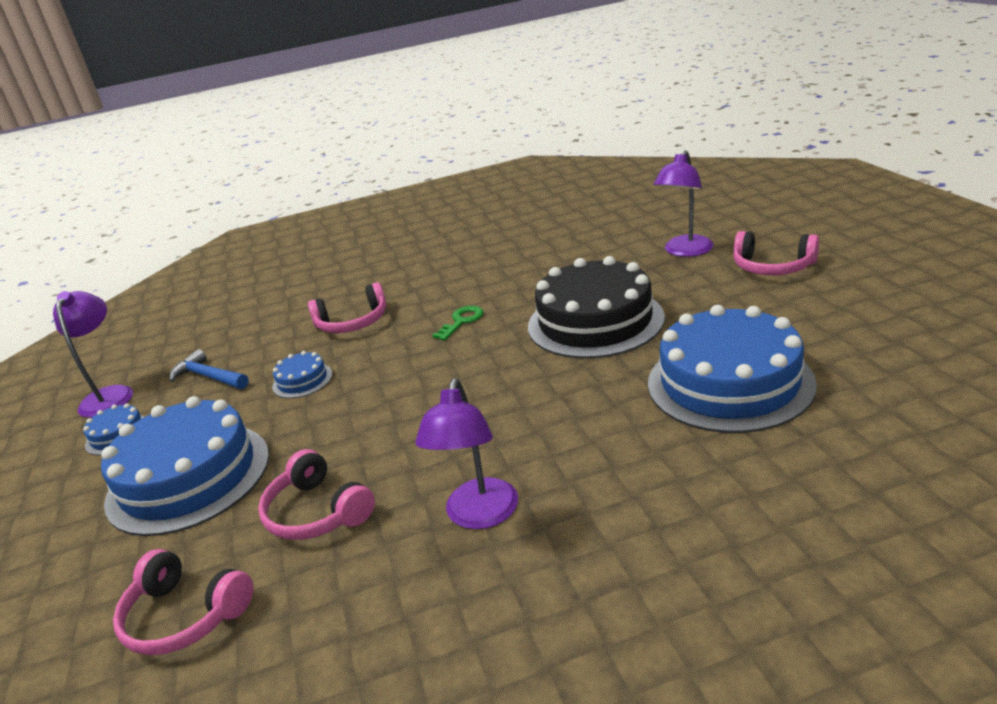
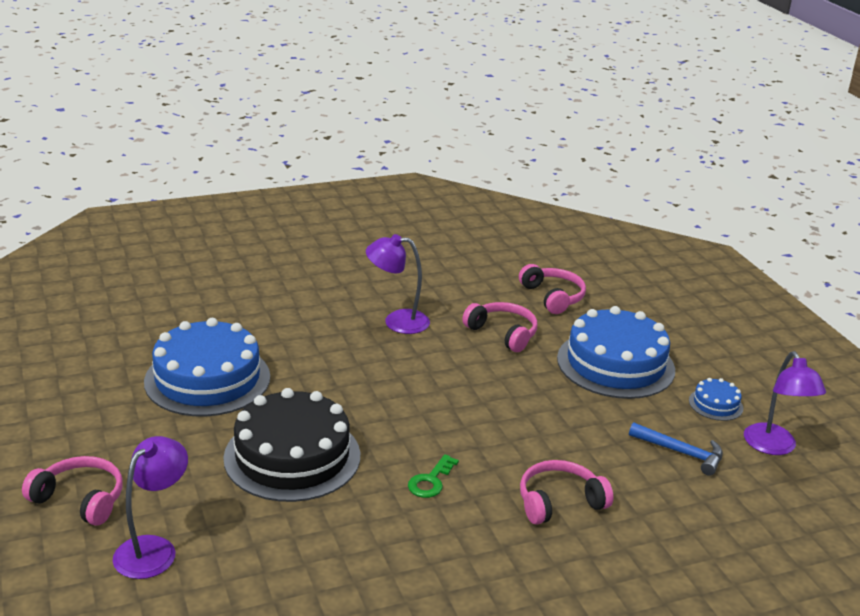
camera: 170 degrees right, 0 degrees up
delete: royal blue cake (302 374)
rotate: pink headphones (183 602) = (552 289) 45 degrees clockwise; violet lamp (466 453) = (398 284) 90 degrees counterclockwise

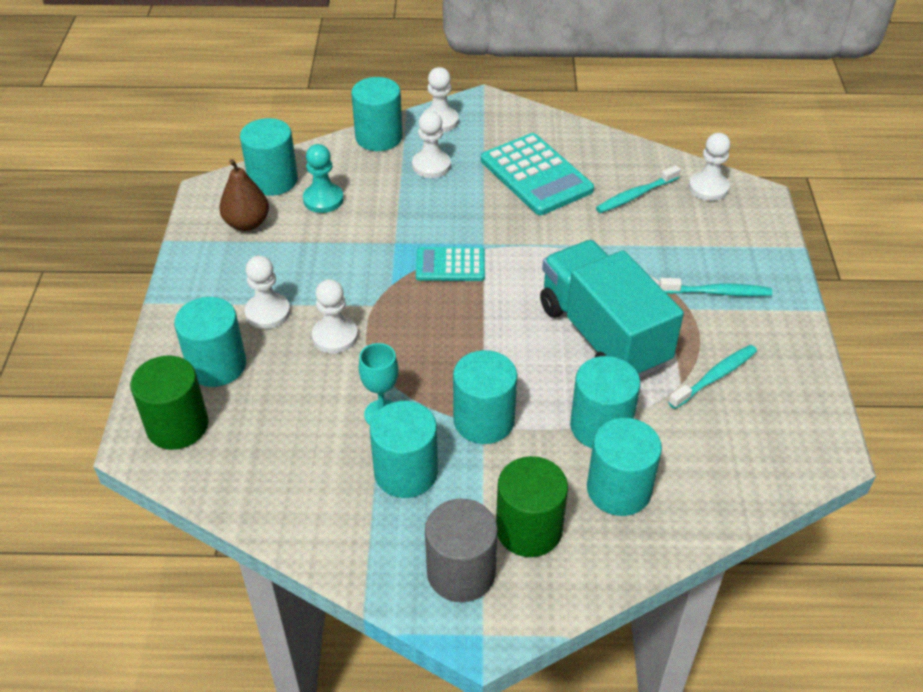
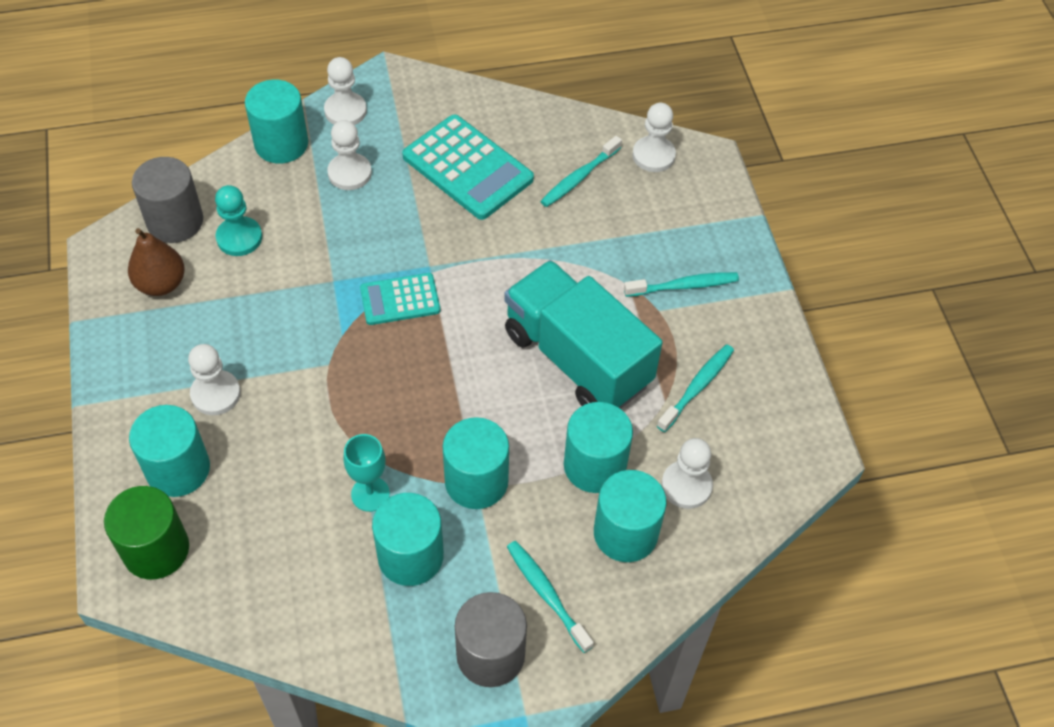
camera: 15 degrees left, 10 degrees up
move: pure white pawn (335 316) to (687 473)
replace: emerald cylinder shape (532 506) to teal toothbrush (550 597)
recolor: teal cylinder shape (269 157) to gray cylinder shape (167 200)

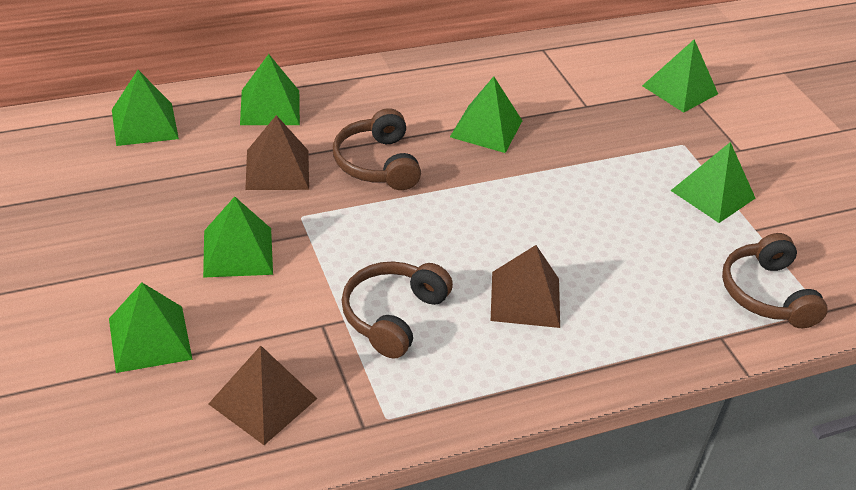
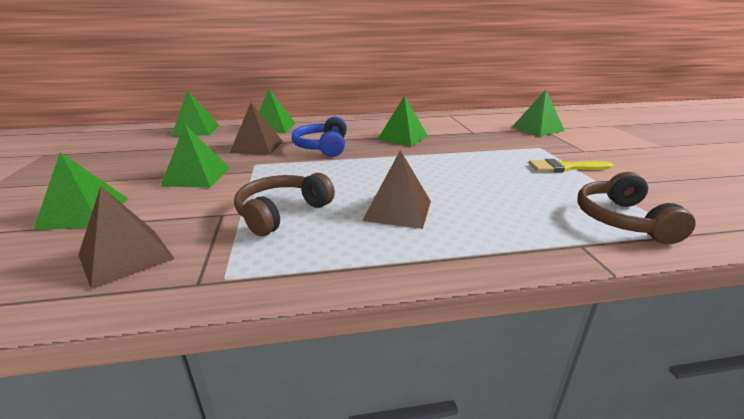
camera: 15 degrees right, 15 degrees down
replace: emerald pyramid (713 182) to golden paintbrush (571 165)
recolor: dark brown headphones (377 149) to royal blue headphones (319 137)

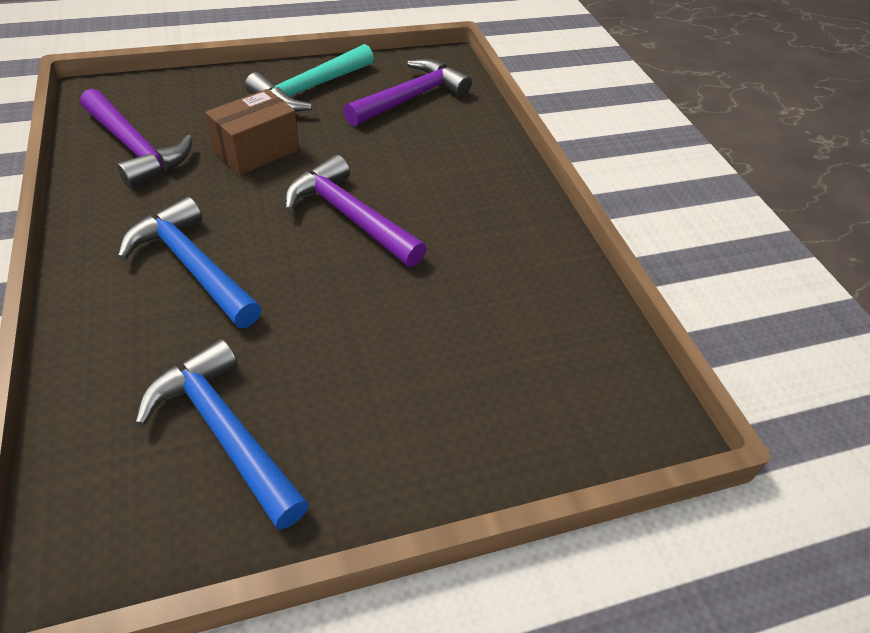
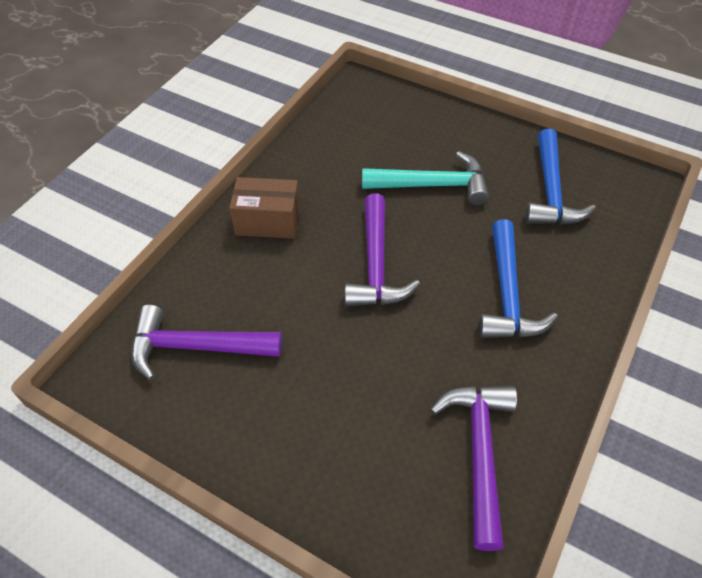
camera: 130 degrees left, 5 degrees up
move: dark brown package (252 132) to (264 208); teal carpenter's hammer (309 78) to (425 178)

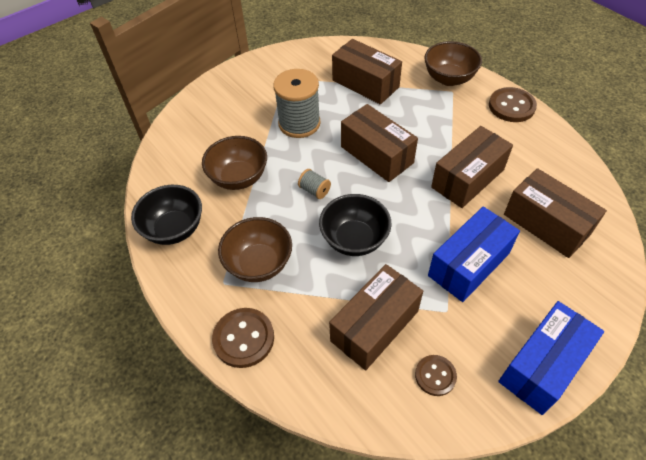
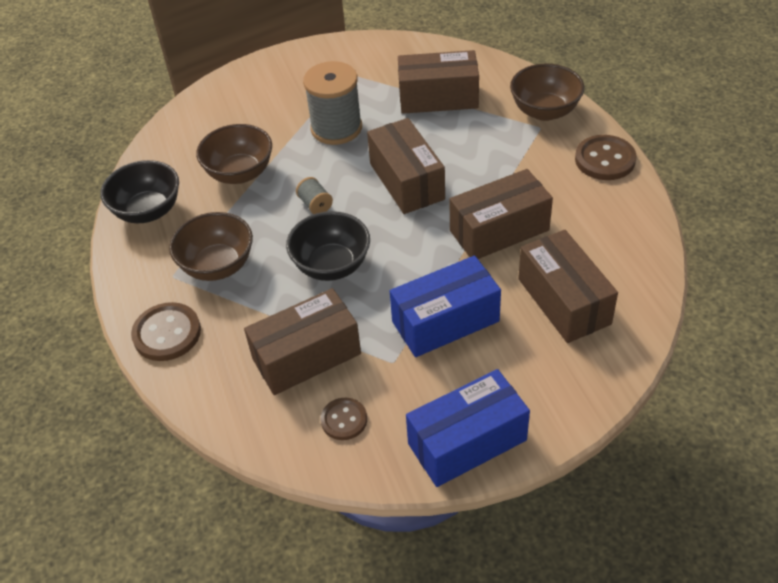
camera: 20 degrees right, 5 degrees down
rotate: dark brown package (367 71) = (438 82) 60 degrees counterclockwise

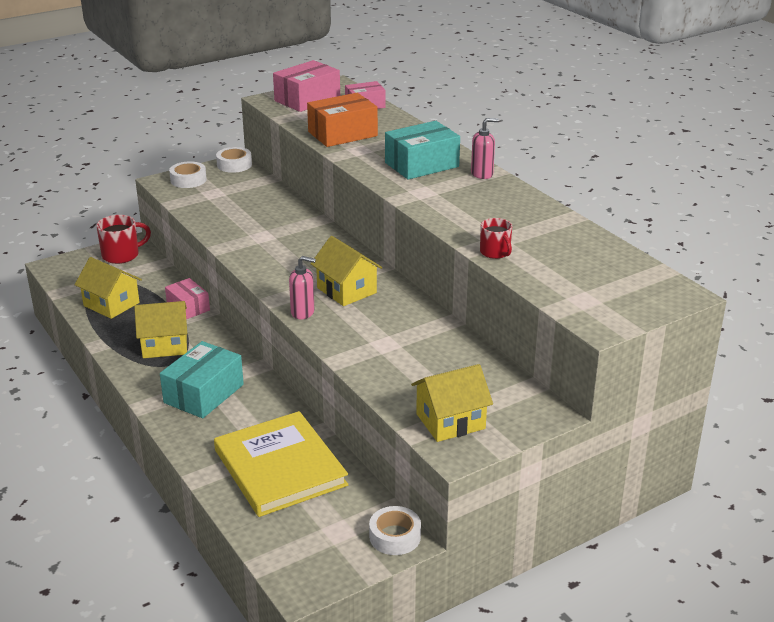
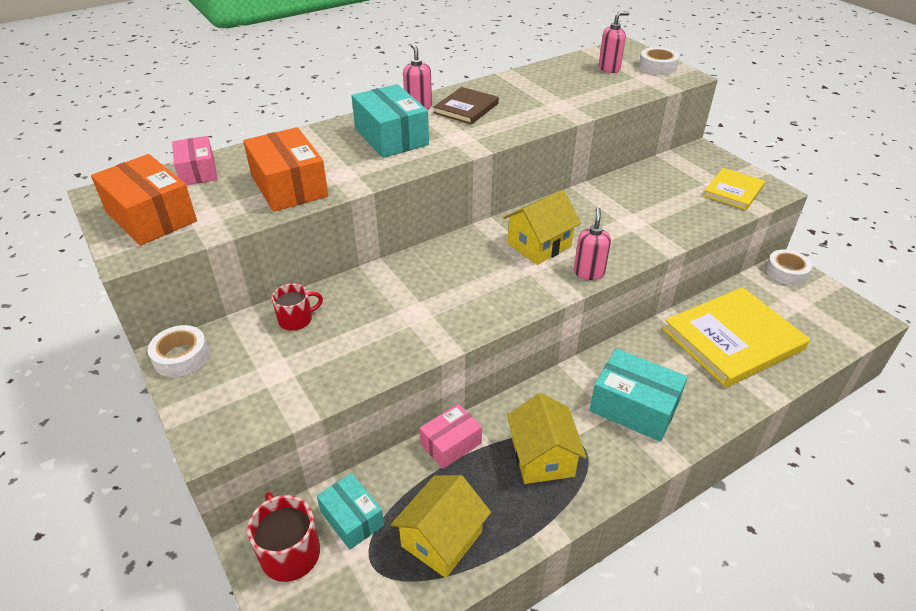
camera: 90 degrees left, 10 degrees up
insert: teal package (350 511); dark brown book (466 105); pink soap pump (614 42)
move: pure white tape (188 174) to (659 61); red tea mug (496 238) to (297 307)
replace: golden house (452 403) to golden book (734 189)
recolor: pink package (306 86) to orange-coloured package (144 200)

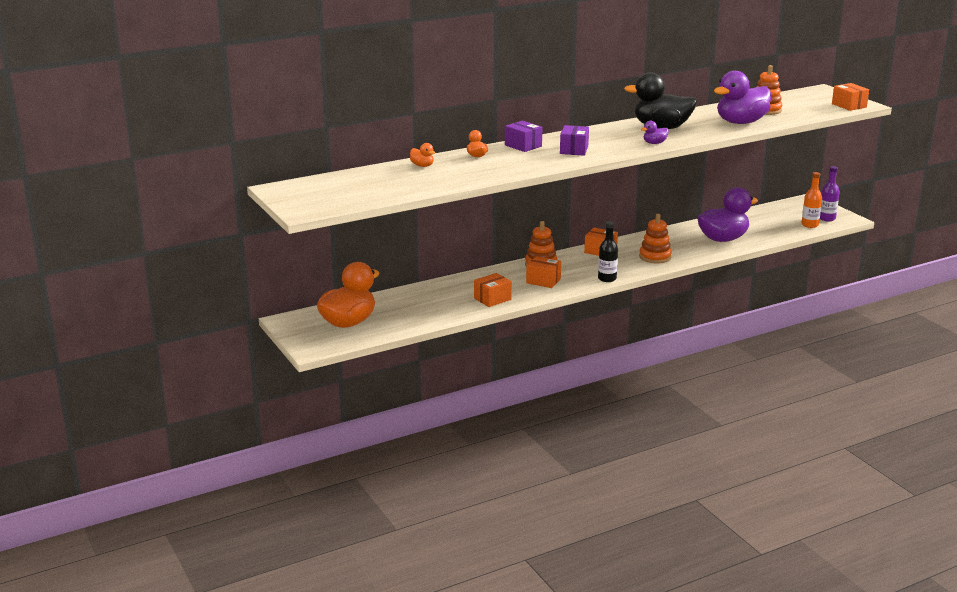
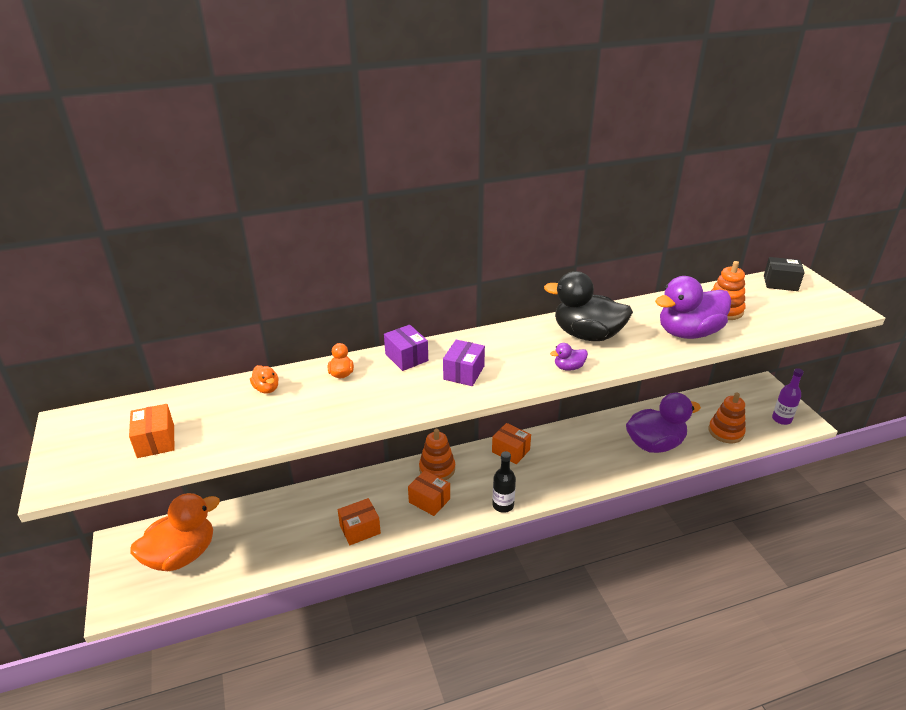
camera: 10 degrees right, 10 degrees up
delete: orange-coloured drink bottle (811 200)
insert: jet-black package (784 274)
move: orange-coloured ring stacker (655 239) to (727 417); orange-coloured package (850 97) to (152 431)

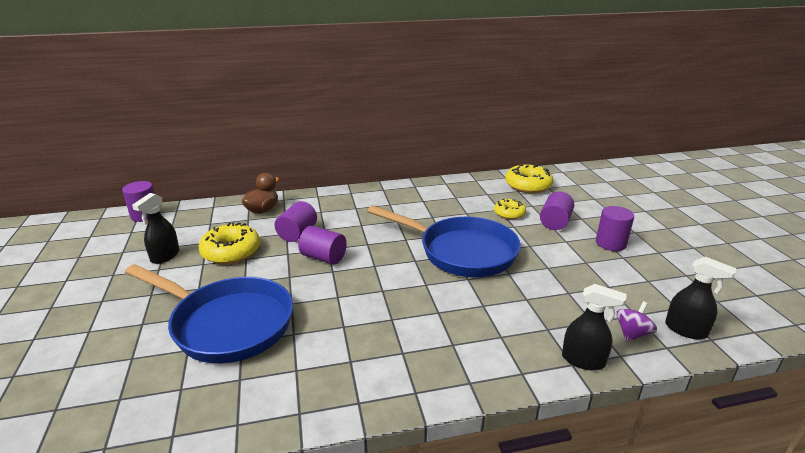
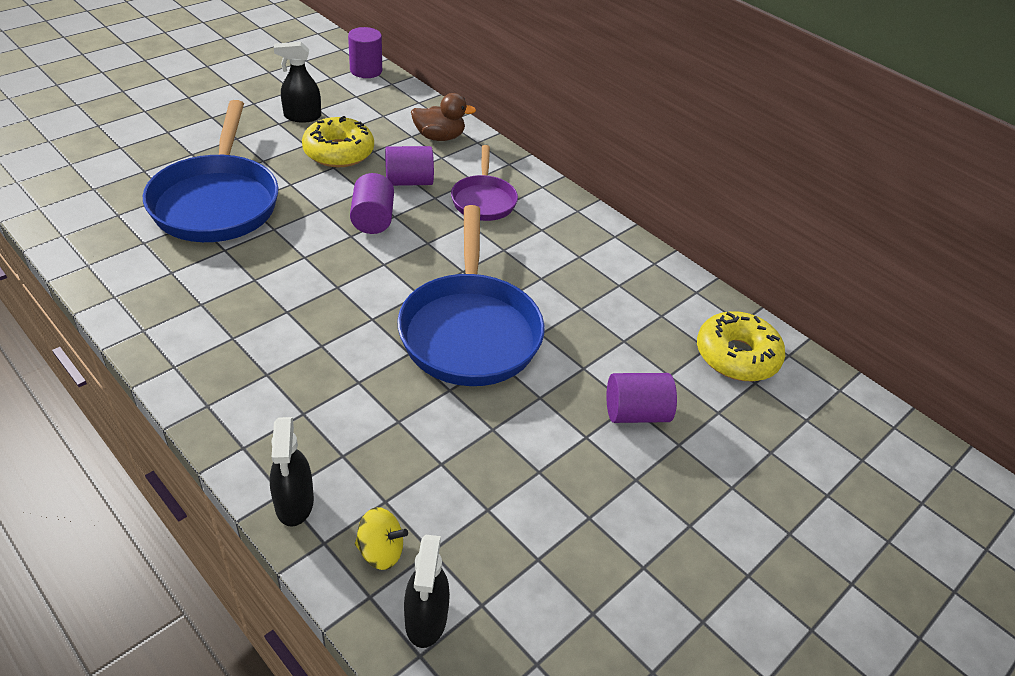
camera: 55 degrees right, 15 degrees up
delete: golden doughnut (510 209); violet cylinder shape (615 228)
insert: violet skillet (484 183)
recolor: violet whirligig (636 321) to golden whirligig (381 538)

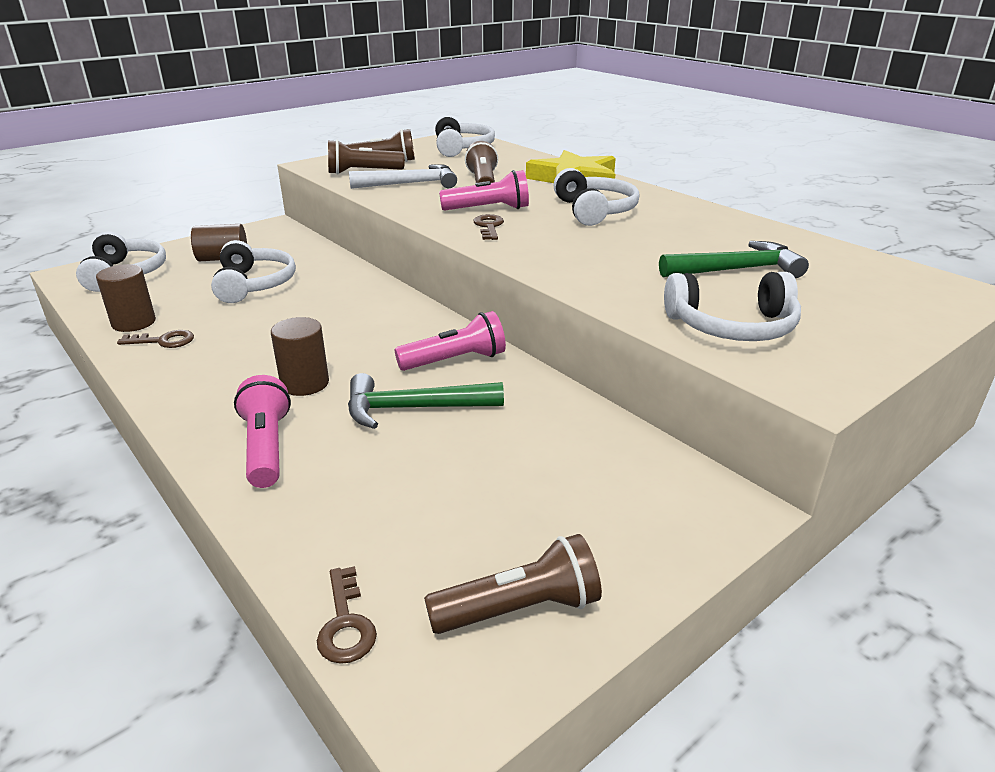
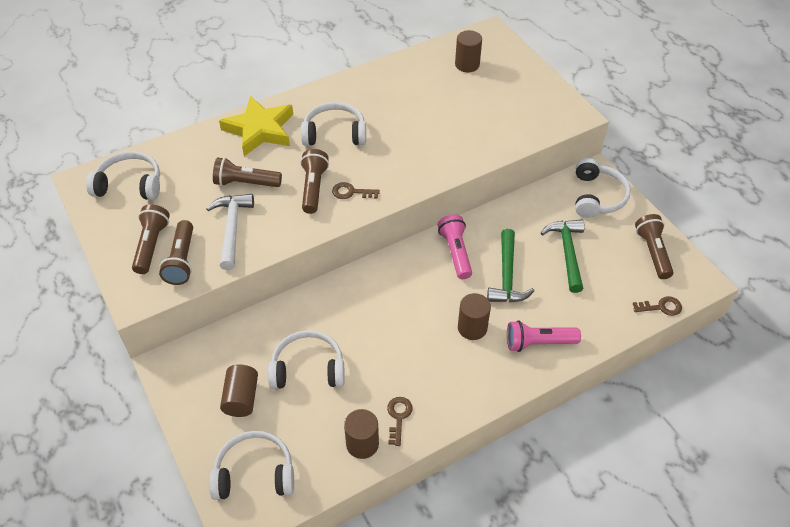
camera: 80 degrees left, 20 degrees up
insert: dark brown cylinder shape (468 51)
move: emerald carpenter's hammer (734 259) to (563 256); pure white headphones (732 306) to (603 188)
recolor: pink flashlight (484 190) to dark brown flashlight (314 181)

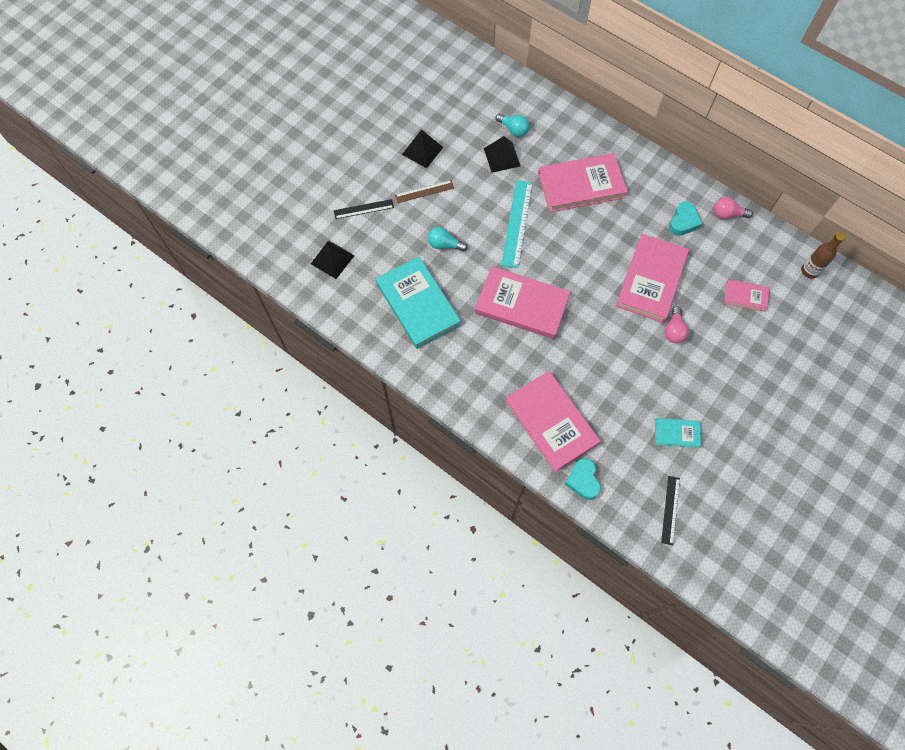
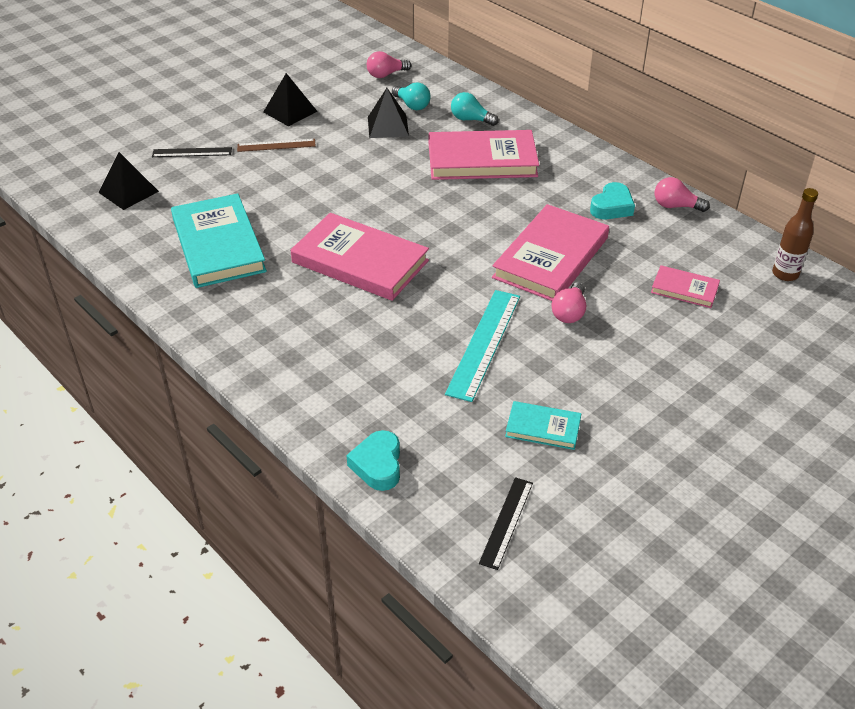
camera: 10 degrees right, 25 degrees down
delete: pink book (553 421)
insert: pink lightbulb (389 64)
move: teal lightbulb (448 239) to (475 109); teal measuring stick (517 224) to (482 346)

